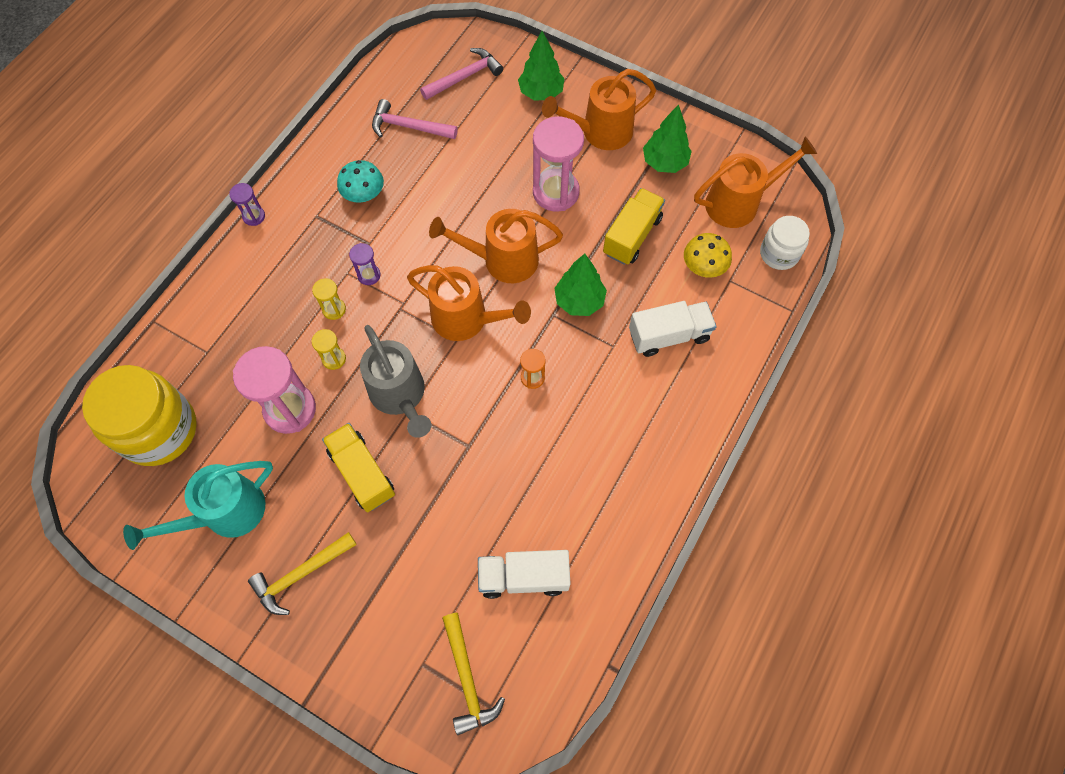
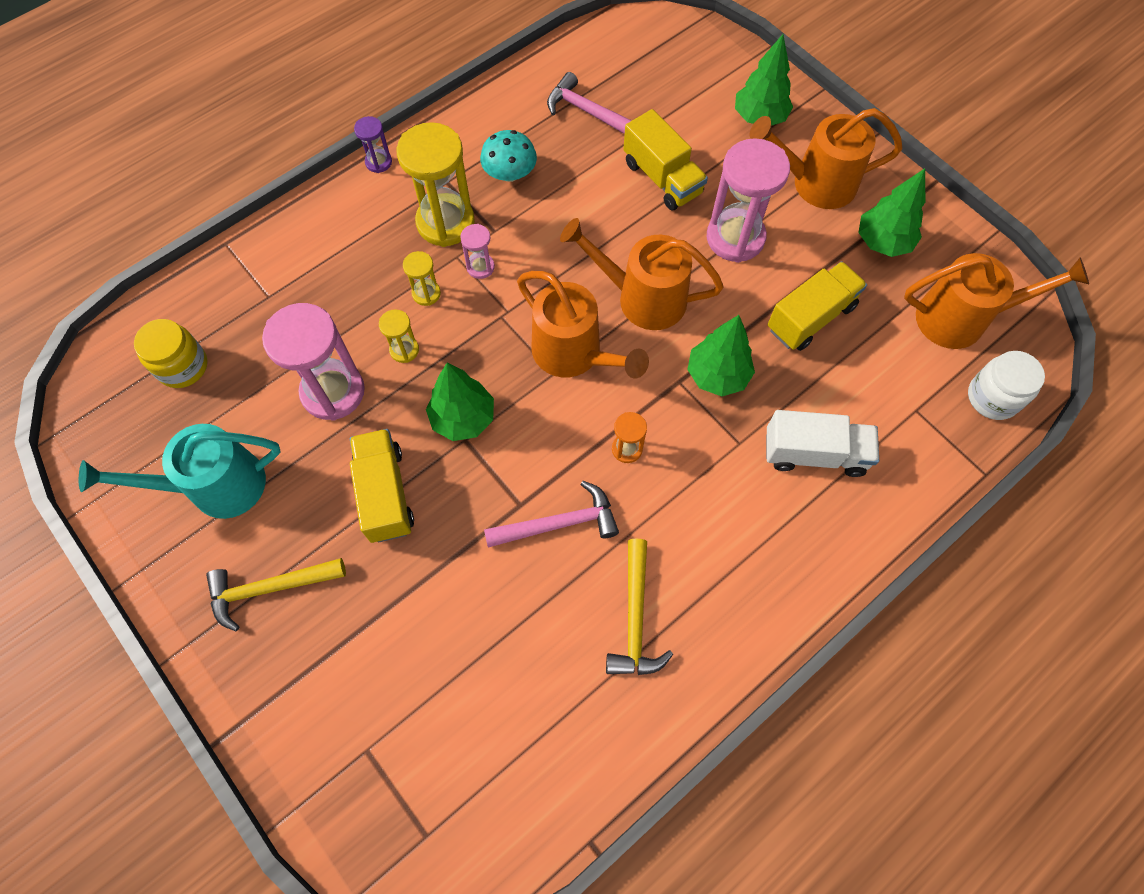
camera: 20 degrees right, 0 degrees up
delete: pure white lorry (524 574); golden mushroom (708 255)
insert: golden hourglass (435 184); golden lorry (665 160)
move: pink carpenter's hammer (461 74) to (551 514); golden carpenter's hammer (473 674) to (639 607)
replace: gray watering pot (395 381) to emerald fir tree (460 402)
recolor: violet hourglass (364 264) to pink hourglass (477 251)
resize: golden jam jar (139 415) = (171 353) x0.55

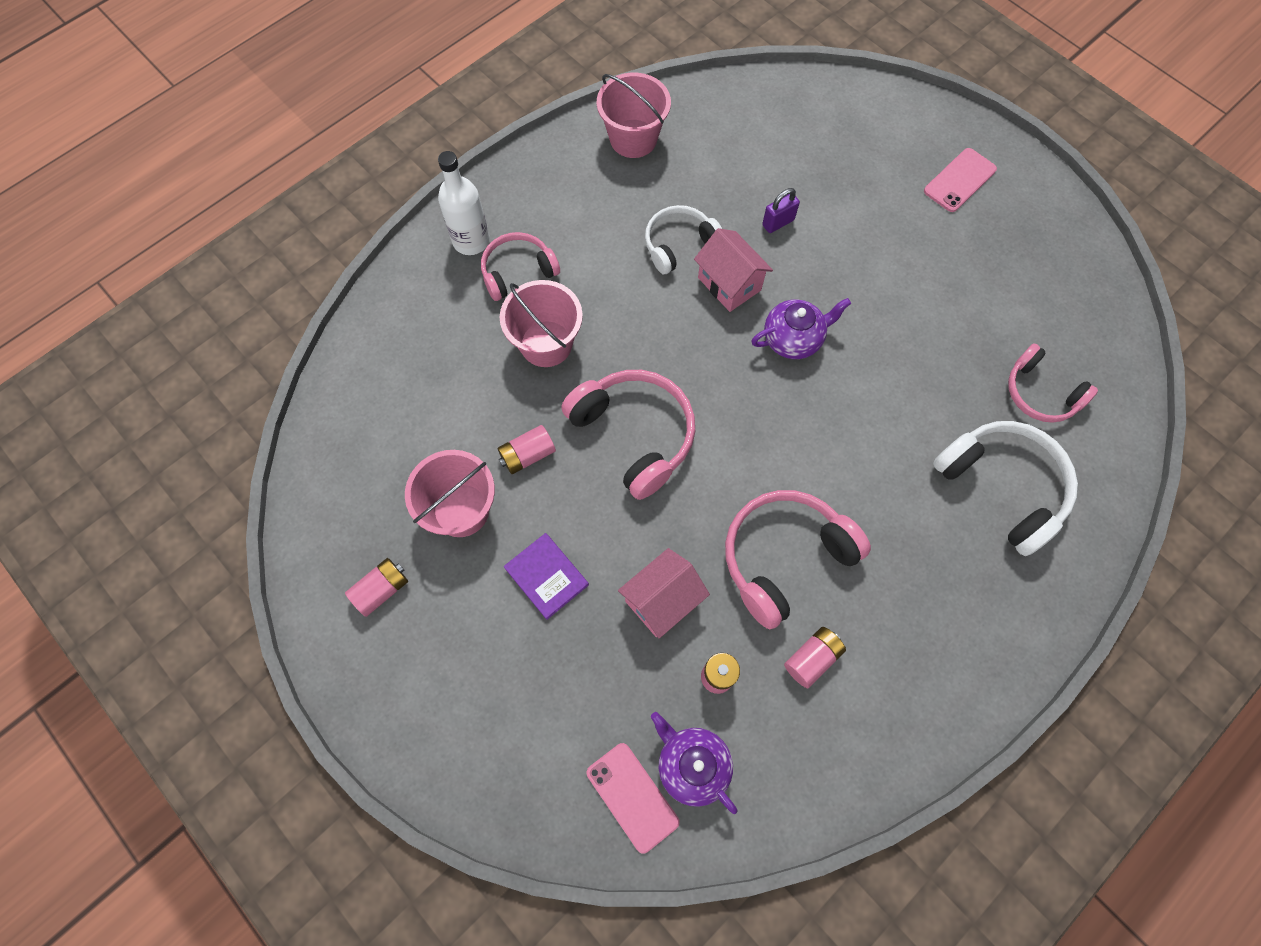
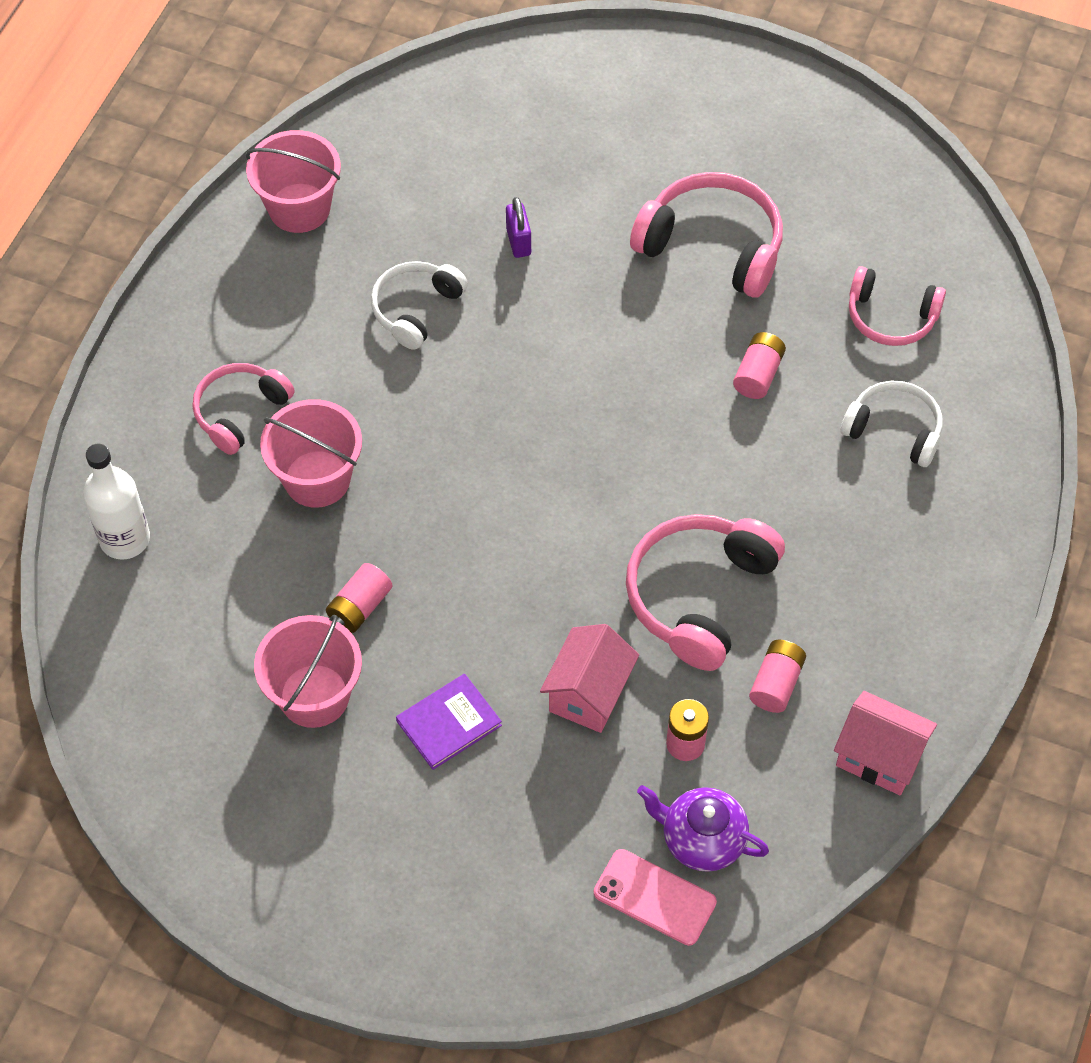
camera: 25 degrees left, 10 degrees down
delete: violet teapot (801 328); pink phone (960 180)
move: pink AA battery (376 587) to (759 365); pure white drink bottle (464 203) to (116 502); pink headphones (628 435) to (706 235); pink house (733 270) to (885 743)
rotate: violet book (546 576) = (449 722) 60 degrees counterclockwise; violet small lock (781 210) = (518 227) 45 degrees counterclockwise
resize: pure white headphones (1005 488) = (891 424) x0.64

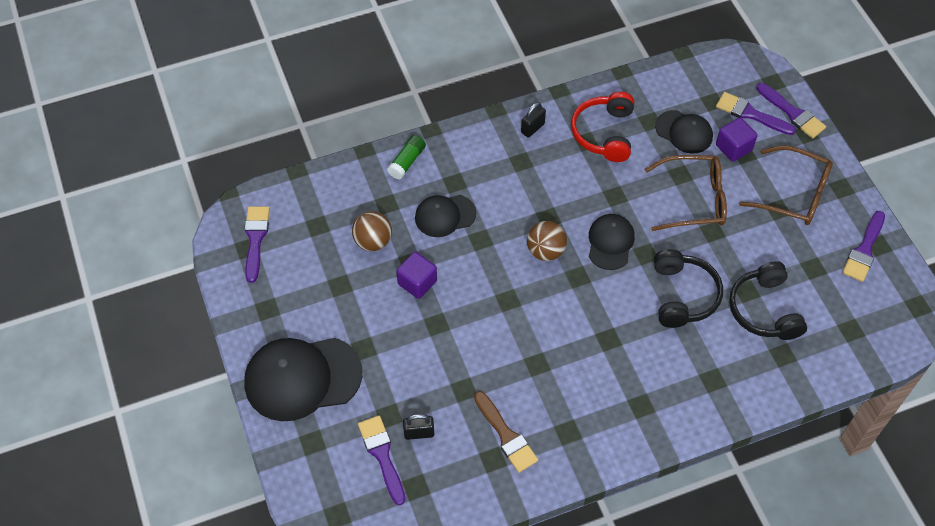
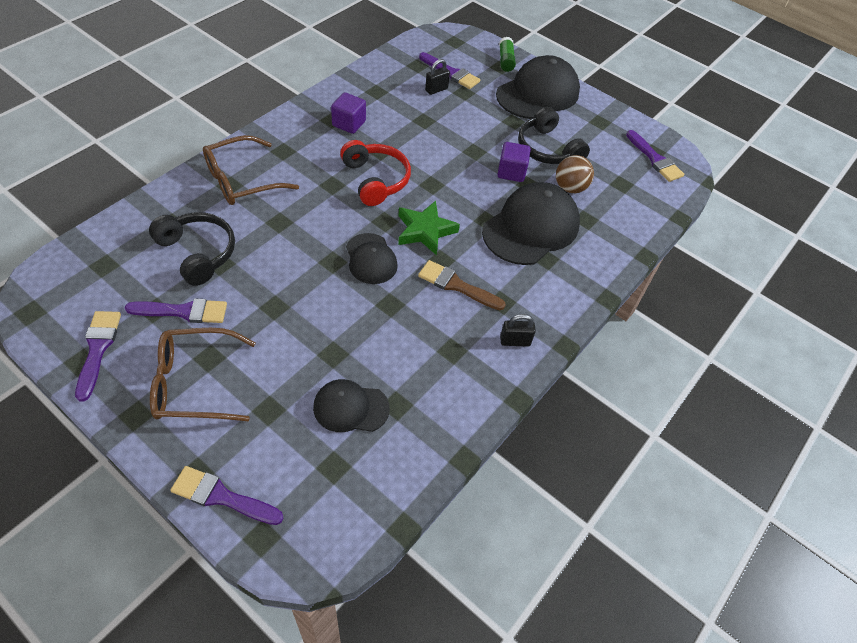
camera: 145 degrees right, 5 degrees down
move: emerald stick of glue (406 157) to (507 54); dark brown paintbrush (506 432) to (462 285); red headphones (602 127) to (375 173); dark brown eyeglasses (686 193) to (251 170); jet-black headphones (688 288) to (554 135); violet paintbrush (756 113) to (176 310); violet cube (736 140) to (348 113)
replace: dark brown sphere (547 241) to emerald star (429 228)
rotate: jet-black small lock (533 120) = (518 330) 75 degrees clockwise
resize: jet-black baseball cap (445 216) = (531 223) x1.76

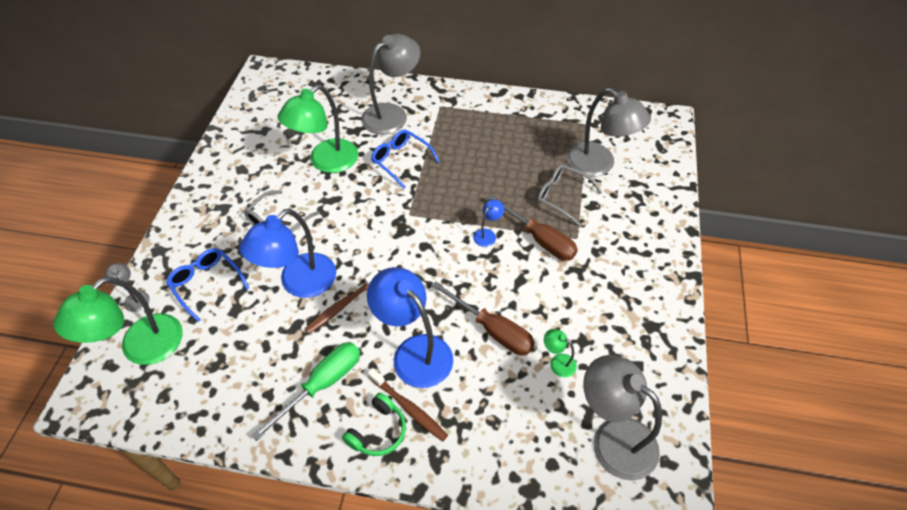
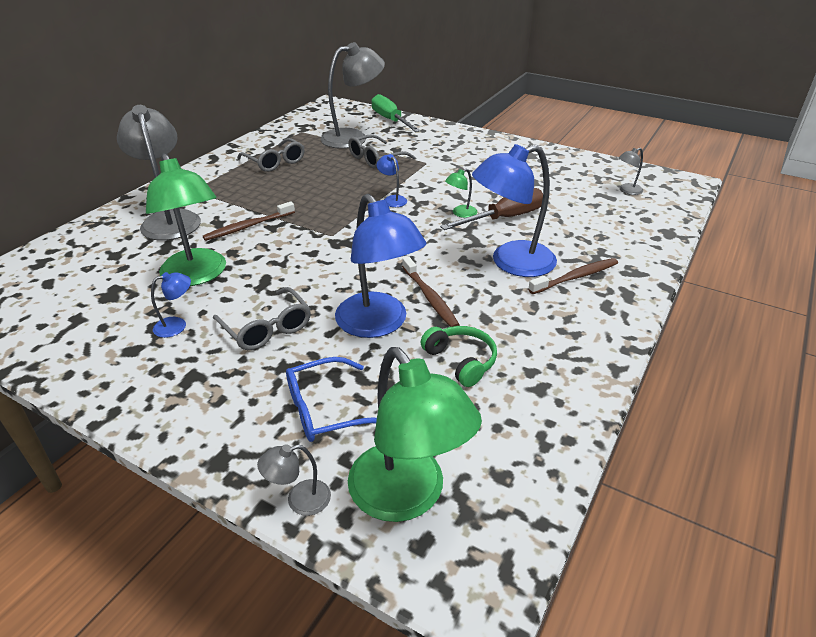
camera: 70 degrees left, 15 degrees down
delete: dark brown hand screwdriver (532 227)
insert: royal blue lamp (171 305); gray eyeglasses (270 155)
move: emerald hand screwdriver (305 391) to (395 113); emerald headphones (374 424) to (458 356); emerald lamp (560 353) to (461 193)
replace: royal blue eyeglasses (405 158) to dark brown toothbrush (249 221)
resize: gray lamp (622 418) = (630 171) x0.44

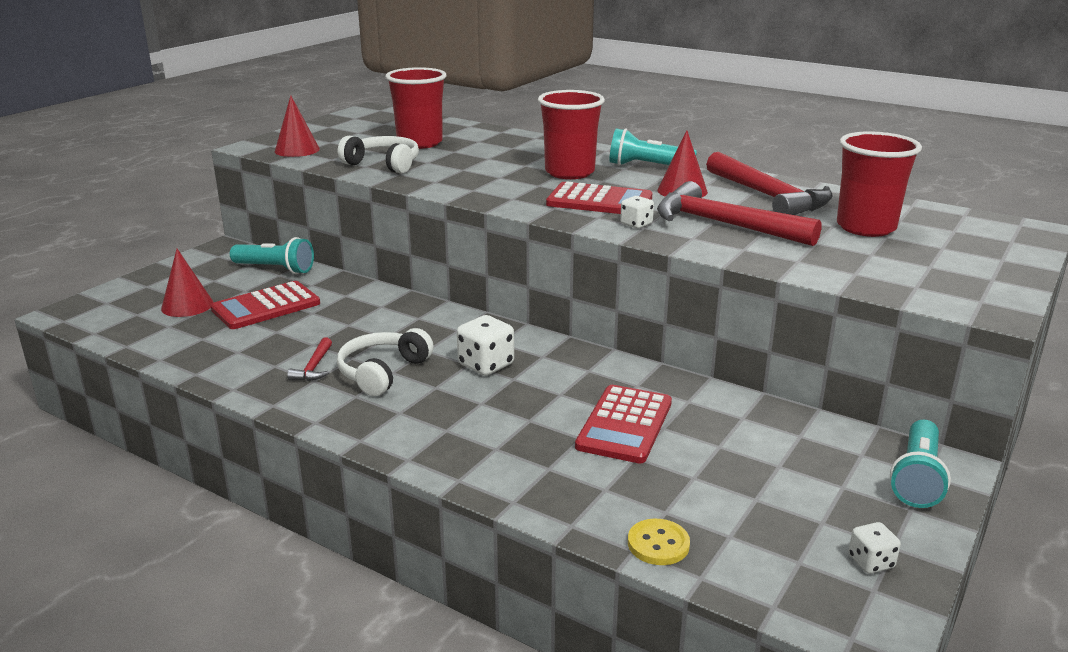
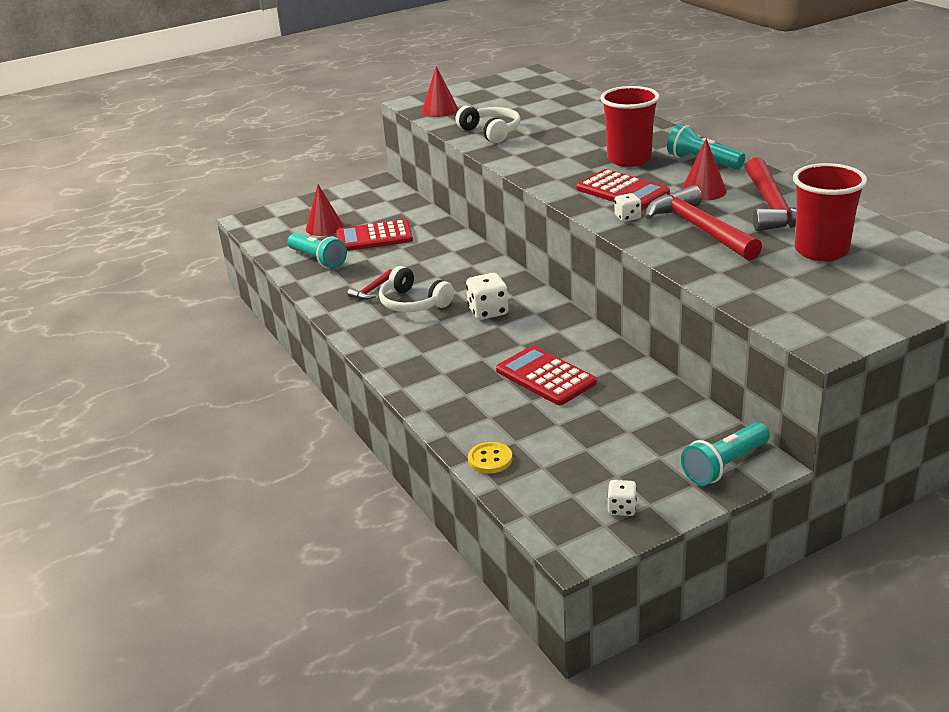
camera: 30 degrees right, 5 degrees up
delete: red tumbler (416 108)
move: teal flashlight (272 255) to (317 251)
rotate: pure white headphones (385 362) = (416 289) 105 degrees counterclockwise; red adding machine (623 424) = (546 375) 90 degrees clockwise

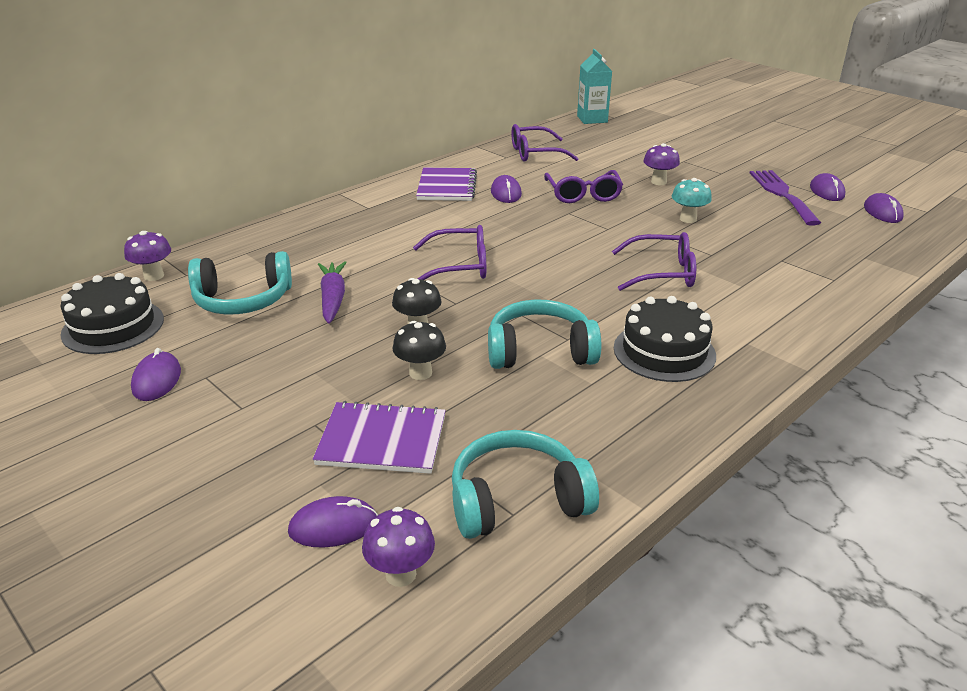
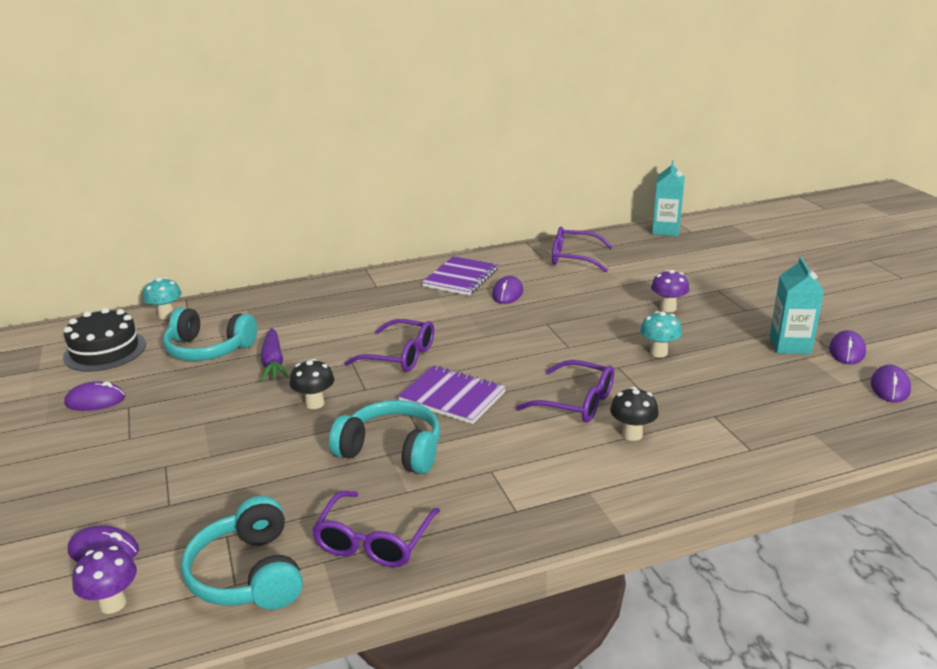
camera: 25 degrees right, 5 degrees down
delete: jet-black cake (665 339)
move: violet exercise book (379 437) to (452 394); jet-black mushroom (419 350) to (634 414); violet eyeglasses (583 186) to (376 529)
replace: violet table fork (785 198) to teal carton (797 305)
recolor: violet mushroom (147 256) to teal mushroom (162 298)
rotate: violet mouse (156 374) = (94 396) 60 degrees clockwise; violet toy carrot (332 292) = (275 355) 150 degrees clockwise; teal headphones (525 484) = (242 552) 120 degrees counterclockwise

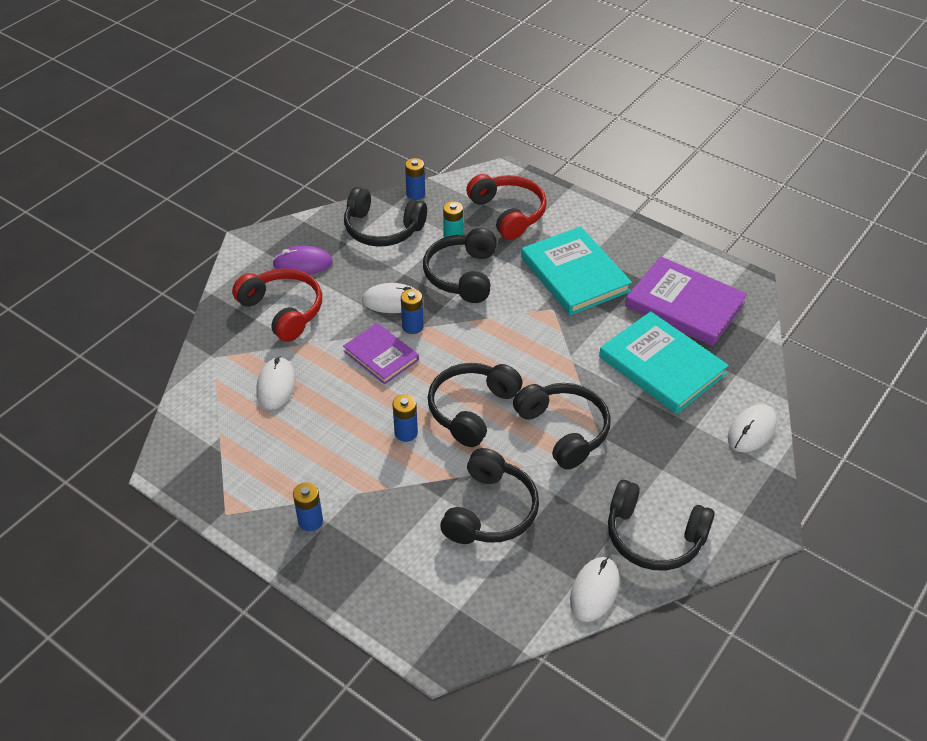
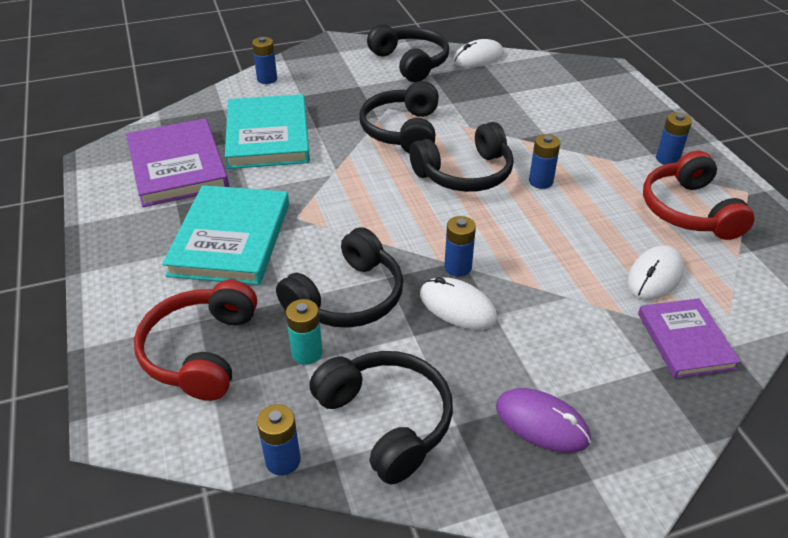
camera: 145 degrees left, 5 degrees down
delete: jet-black headphones (489 496)
move: red headphones (277 305) to (699 195); violet book (381 353) to (689 338)
replace: pure white mouse (752 428) to royal blue AA battery (264 60)

